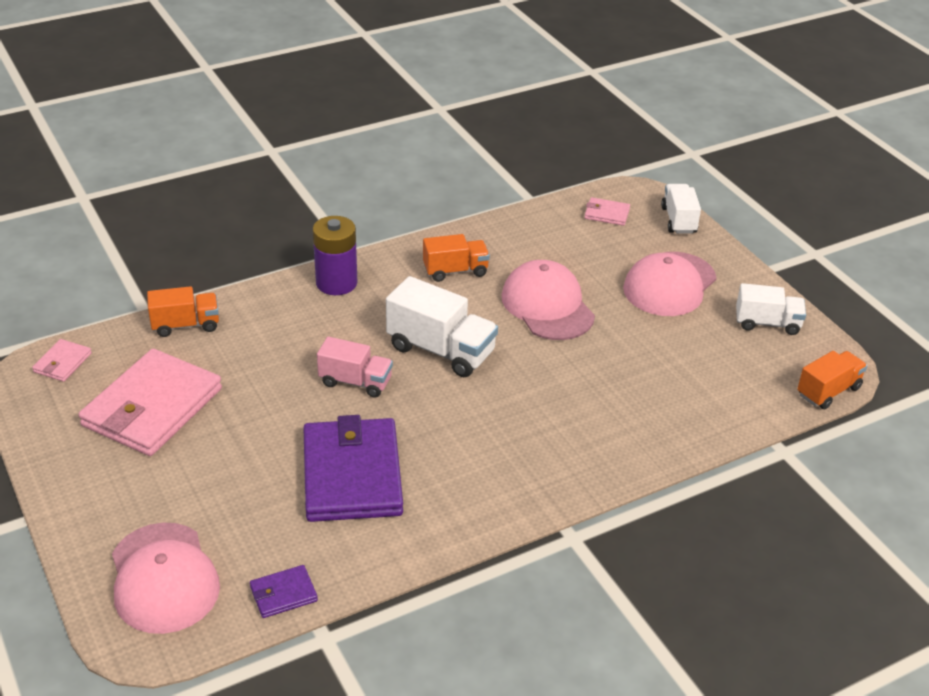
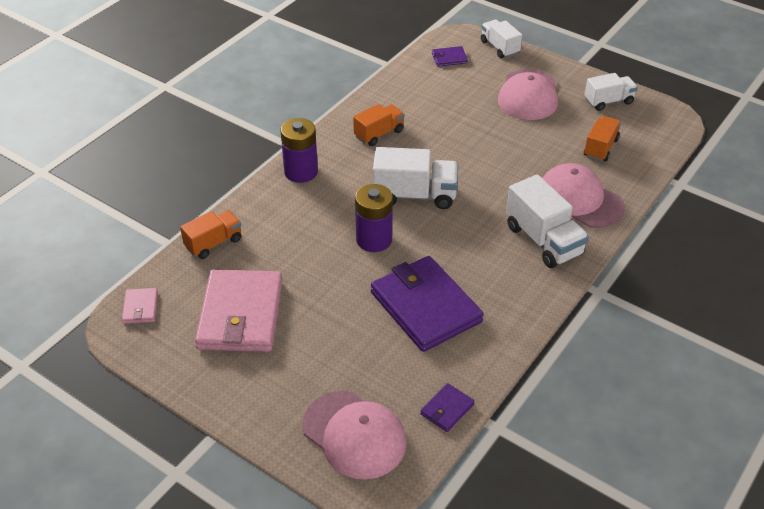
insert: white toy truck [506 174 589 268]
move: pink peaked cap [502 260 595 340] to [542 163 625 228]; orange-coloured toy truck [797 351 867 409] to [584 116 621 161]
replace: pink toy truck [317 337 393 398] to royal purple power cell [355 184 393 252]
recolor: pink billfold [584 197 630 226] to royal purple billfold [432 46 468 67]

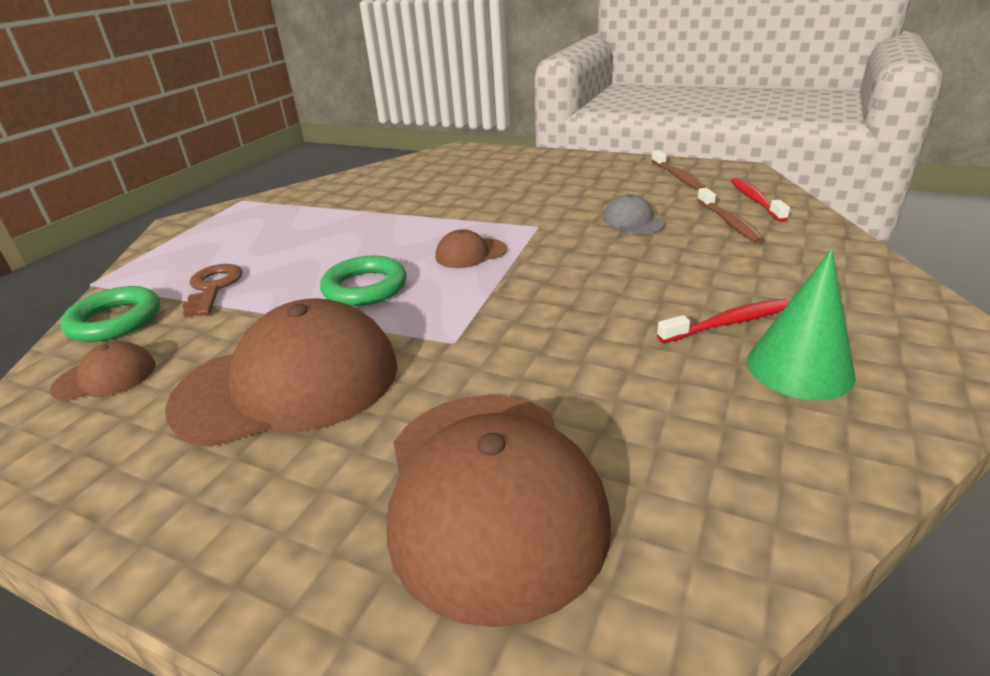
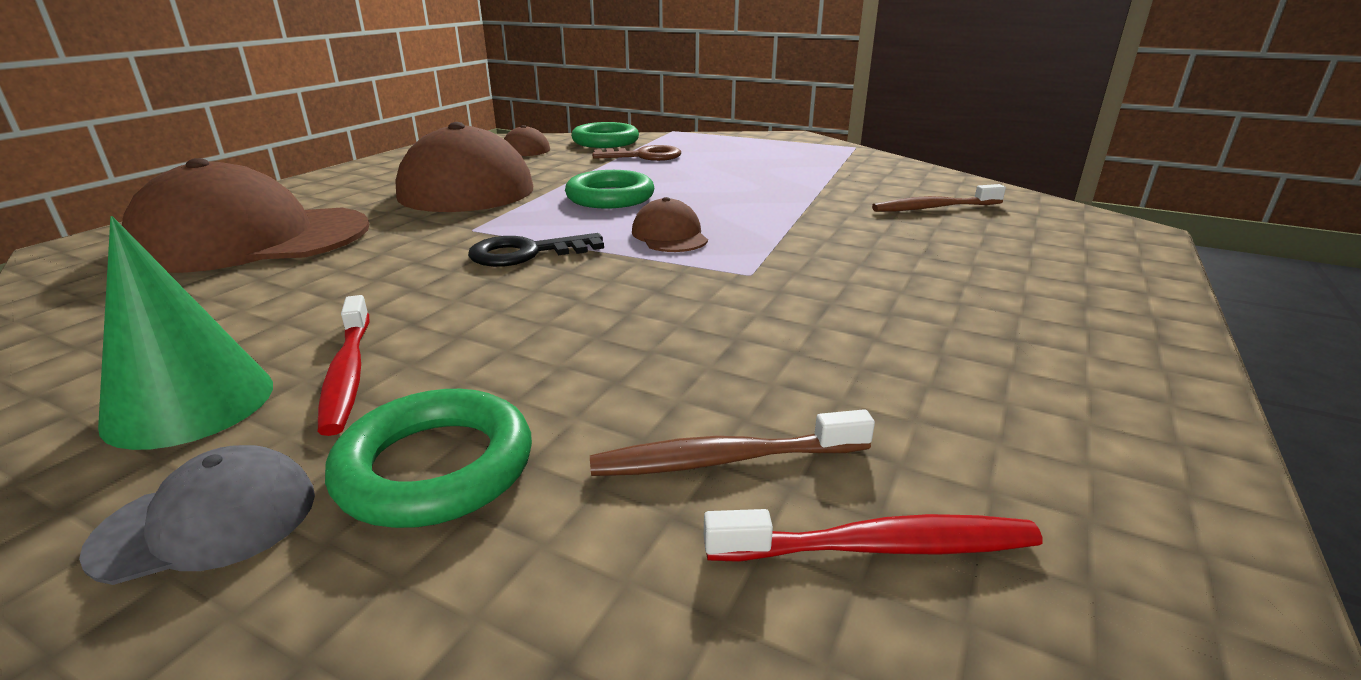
insert: jet-black door key [468 233 604 267]; leaf-green hoop [325 389 532 528]
move: brown dental brush [651 150 706 190] to [872 184 1006 212]; ash-grey peaked cap [603 194 665 234] to [79 445 315 585]

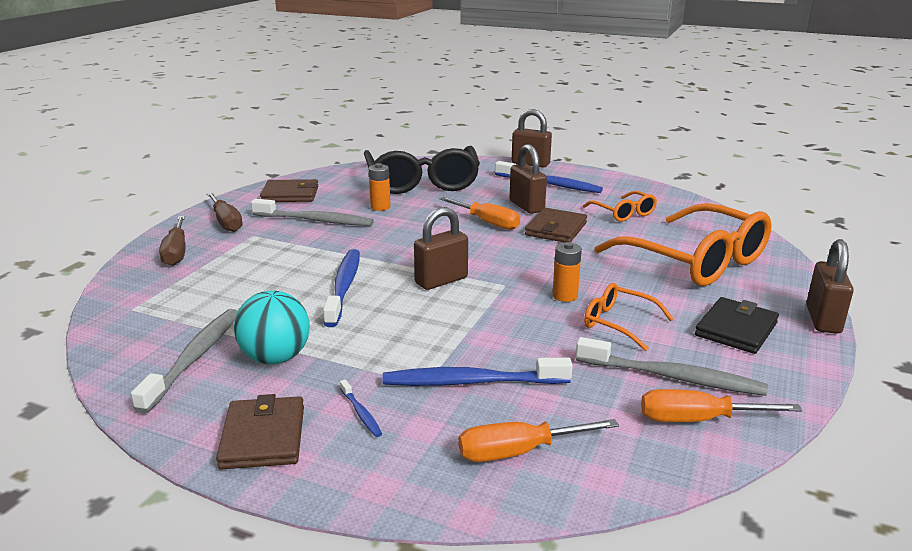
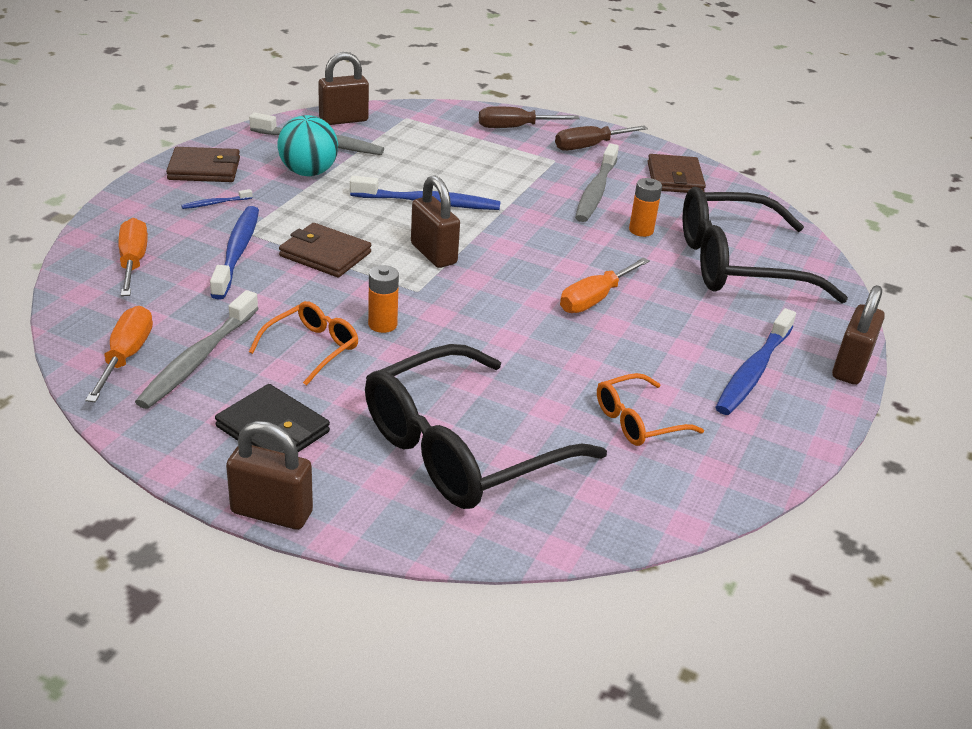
move: brown padlock [510 144 547 214] to [318 52 369 125]; brown billfold [525 208 587 243] to [279 223 371 278]
recolor: orange-coloured eyeglasses [594 203 772 286] to jet-black eyeglasses [365 344 607 509]

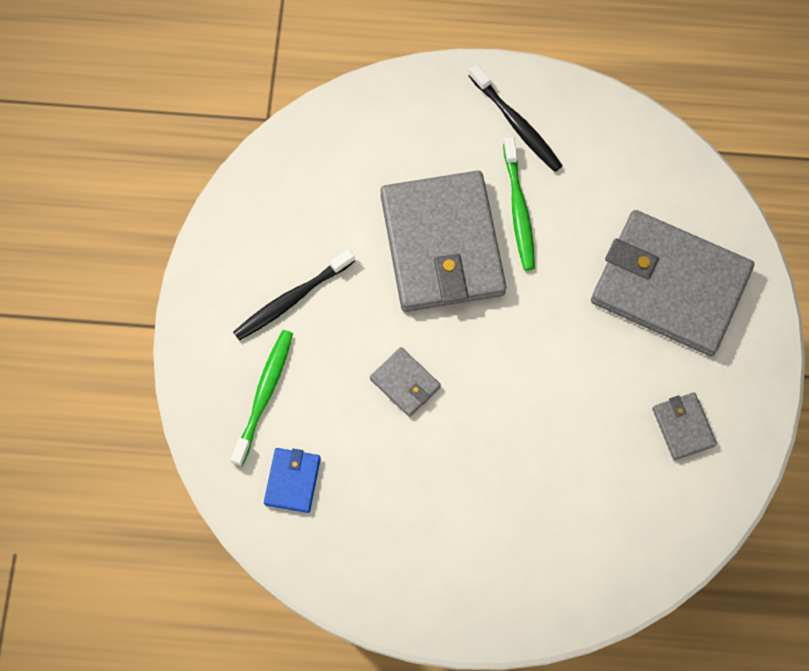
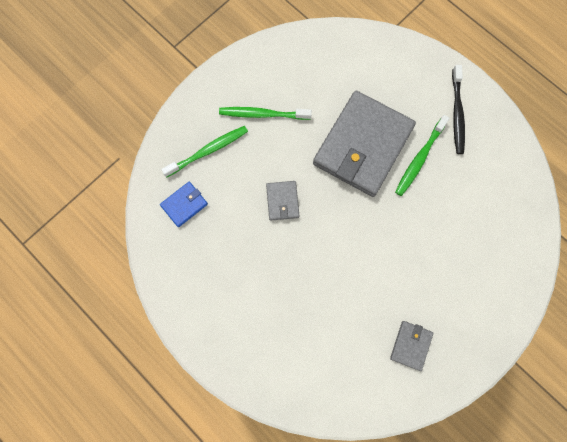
delete: ash-grey billfold [591 210 754 356]
recolor: jet-black dental brush [233 249 355 341] to leaf-green dental brush [219 107 312 120]

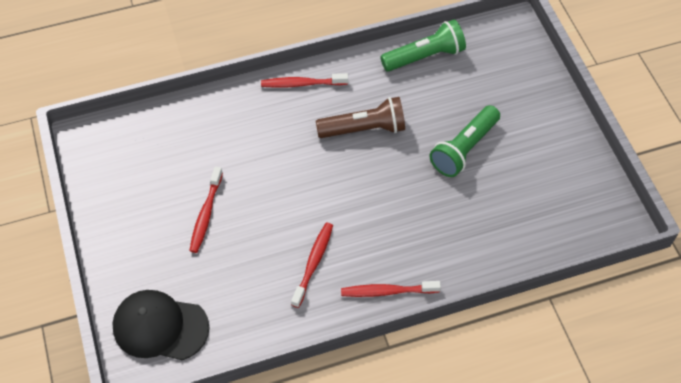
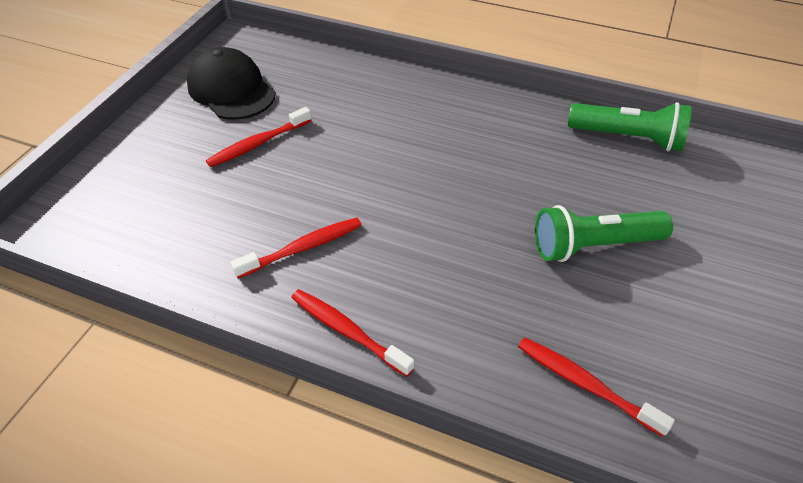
delete: brown torch [316 97 405 138]
move: crimson dental brush [261 73 348 88] to [518 337 675 437]; jet-black peaked cap [112 290 209 360] to [187 47 276 120]

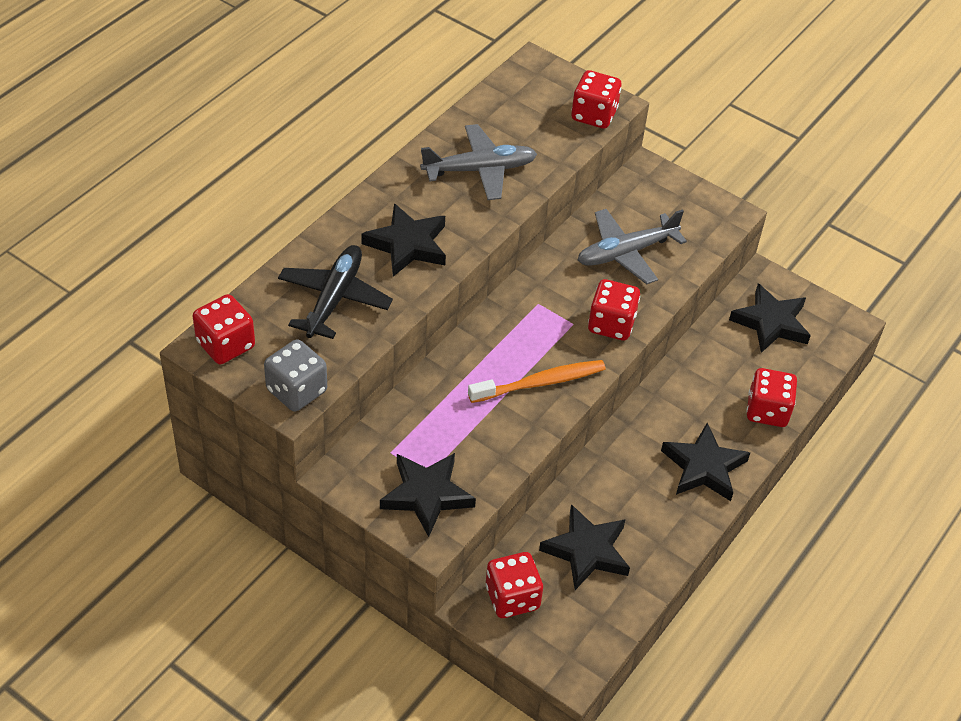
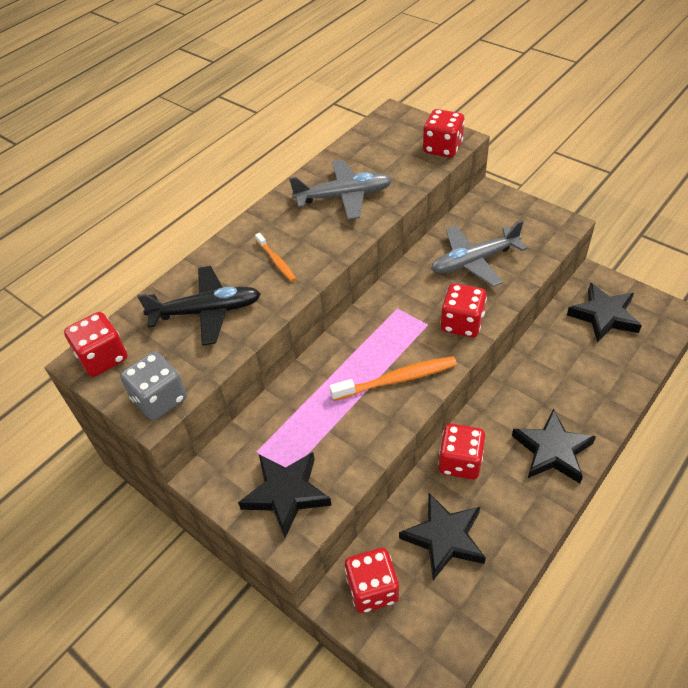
move: crimson dice [746 368 797 427] to [438 423 485 480]
replace: jet-black star [361 203 446 277] to orange-coloured dental brush [255 233 296 282]
rotate: jet-black toy plane [278 245 393 339] = [137 266 261 346] 60 degrees clockwise

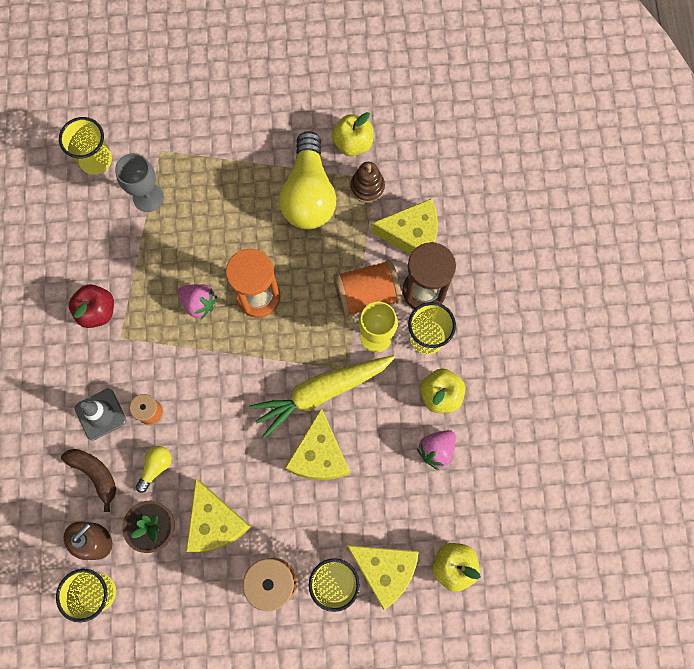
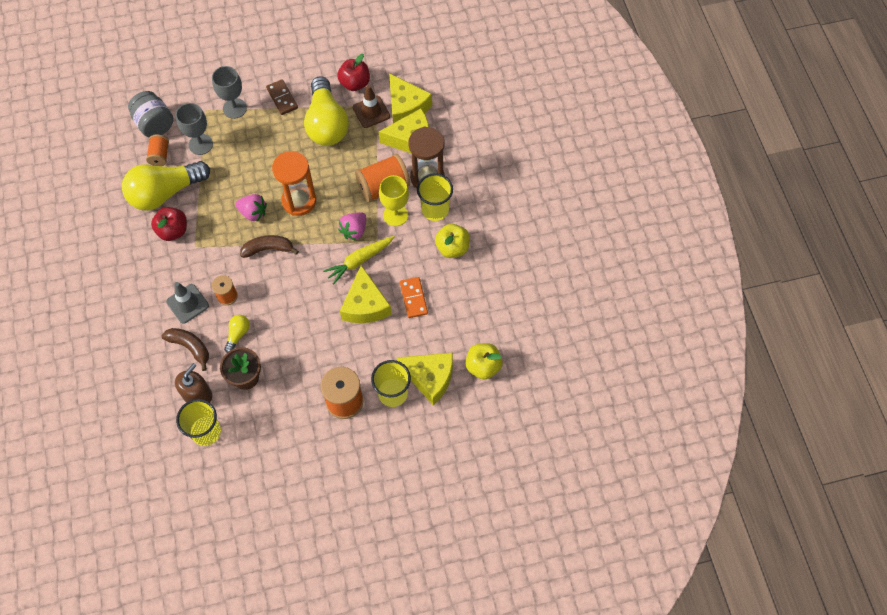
insert: ash-grey wine glass [212 66 247 119]; brown domino tile [266 79 298 115]; orange-coloured spool [146 134 169 166]; golden bulb [122 161 210 210]; brown toy banana [240 235 299 258]; orange-coloured domino tile [400 277 428 318]
move: pink berry [417 430 456 470] to [338 212 366 241]; golden cheese [186 479 251 552] to [389 73 432 123]
replace: golden tumbler [59 117 112 175] to ash-grey jar [128 91 173 137]; brown stacking rings [350 162 385 203] to brown road cone [353 85 390 128]
recolor: golden toy apple [332 112 373 156] to crimson toy apple [337 54 370 91]
resize: golden carrot [249 355 395 438] = [323 236 395 285] x0.67

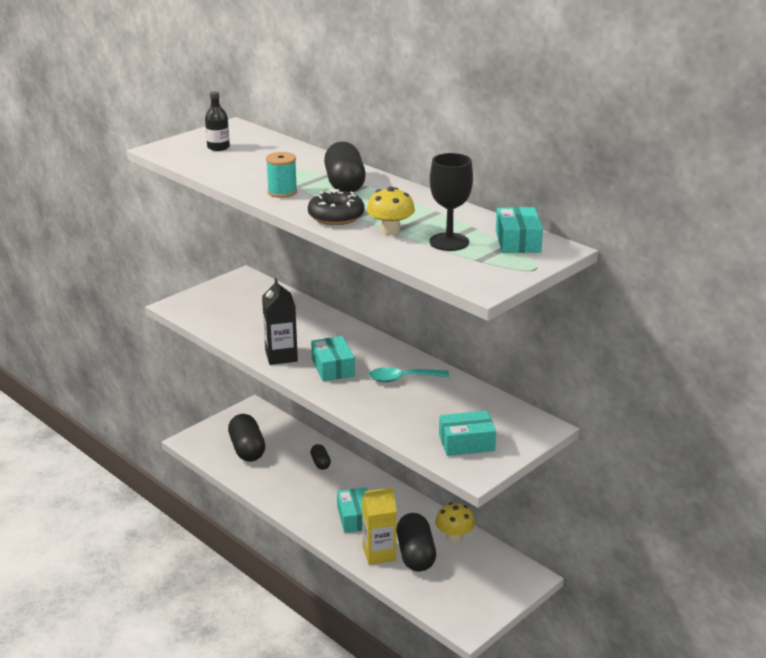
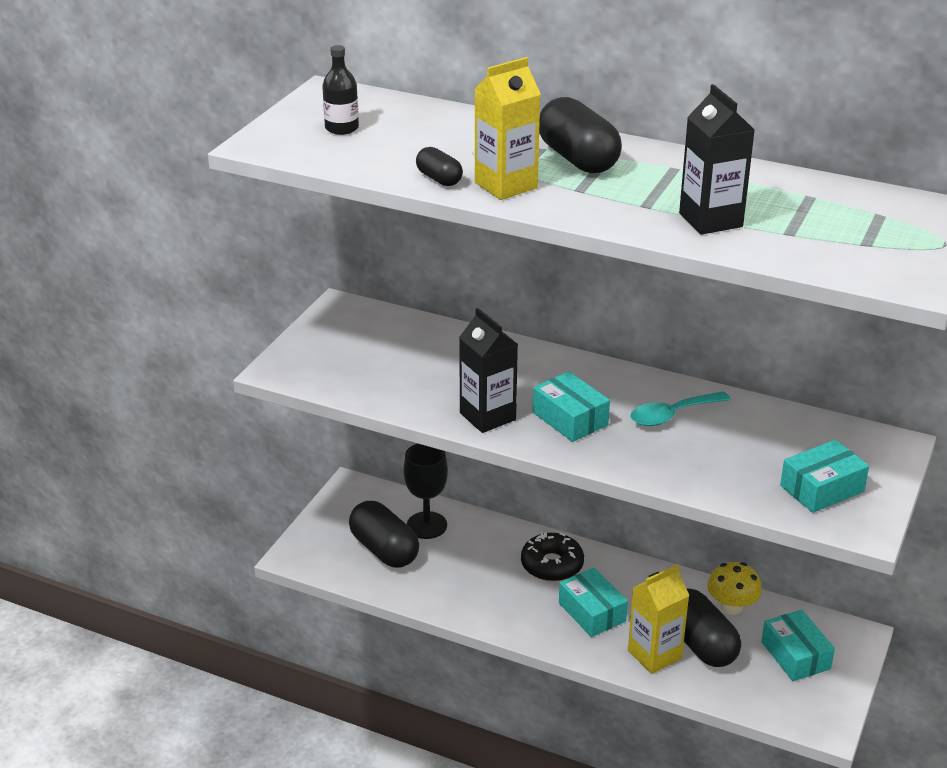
move: jet-black wine glass [429 153 473 251] to [403 443 448 539]; jet-black glazed donut [308 189 364 225] to [521 533 584 582]; aqua parcel [496 207 543 253] to [761 609 835 681]; jet-black capsule [310 444 331 470] to [416 147 463 186]
replace: aqua spool [266 152 297 198] to golden milk carton [475 57 540 200]; golden toadstool [367 187 415 235] to jet-black milk carton [679 84 754 235]

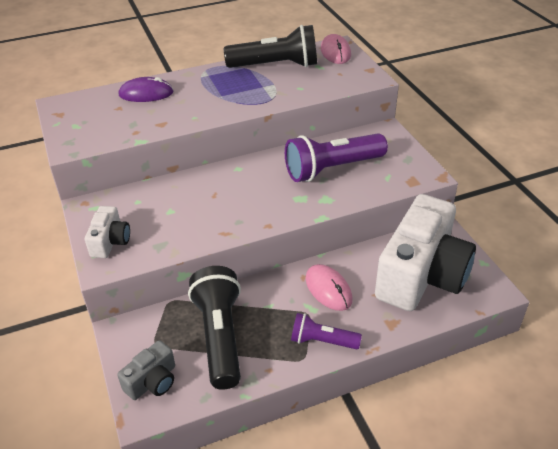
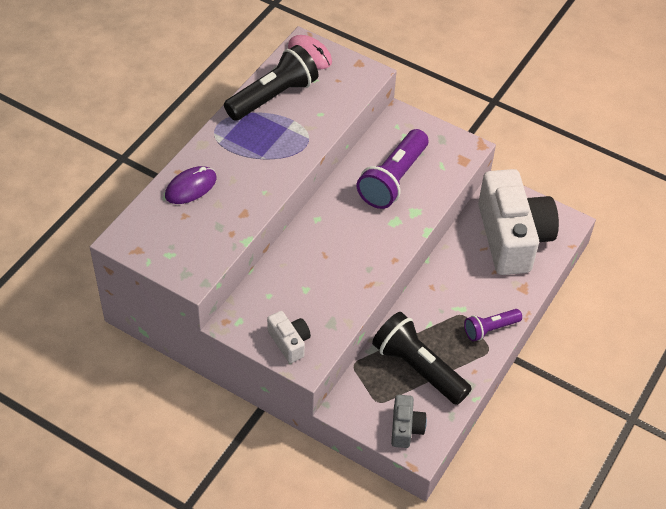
delete: pink computer mouse [306 264 353 311]

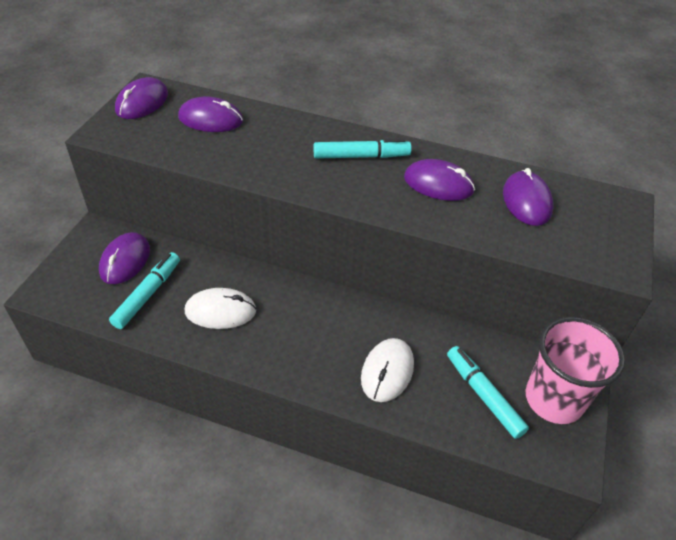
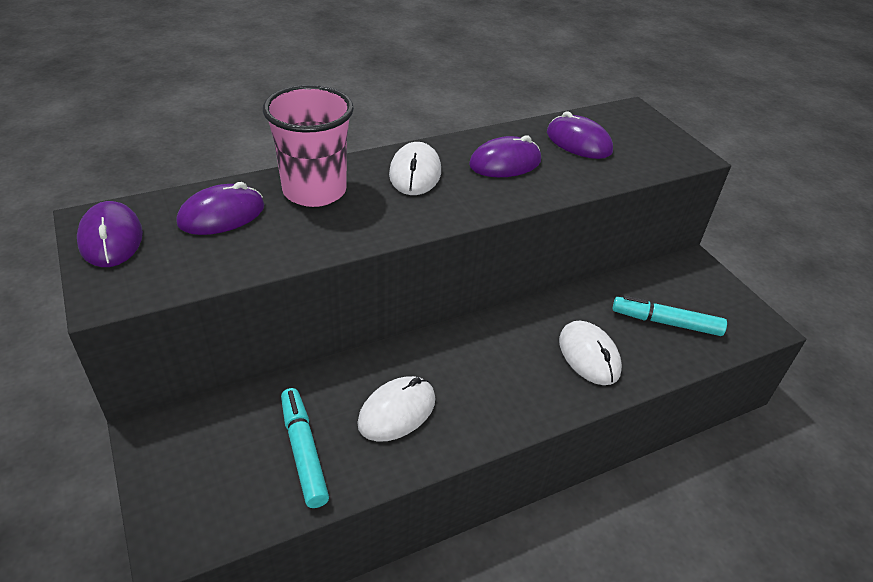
delete: royal purple computer mouse [99 232 150 284]
move: pink tumbler [526 317 625 424] to [263 85 354 207]
replace: aqua felt pen [313 139 412 159] to white computer mouse [389 142 441 195]

